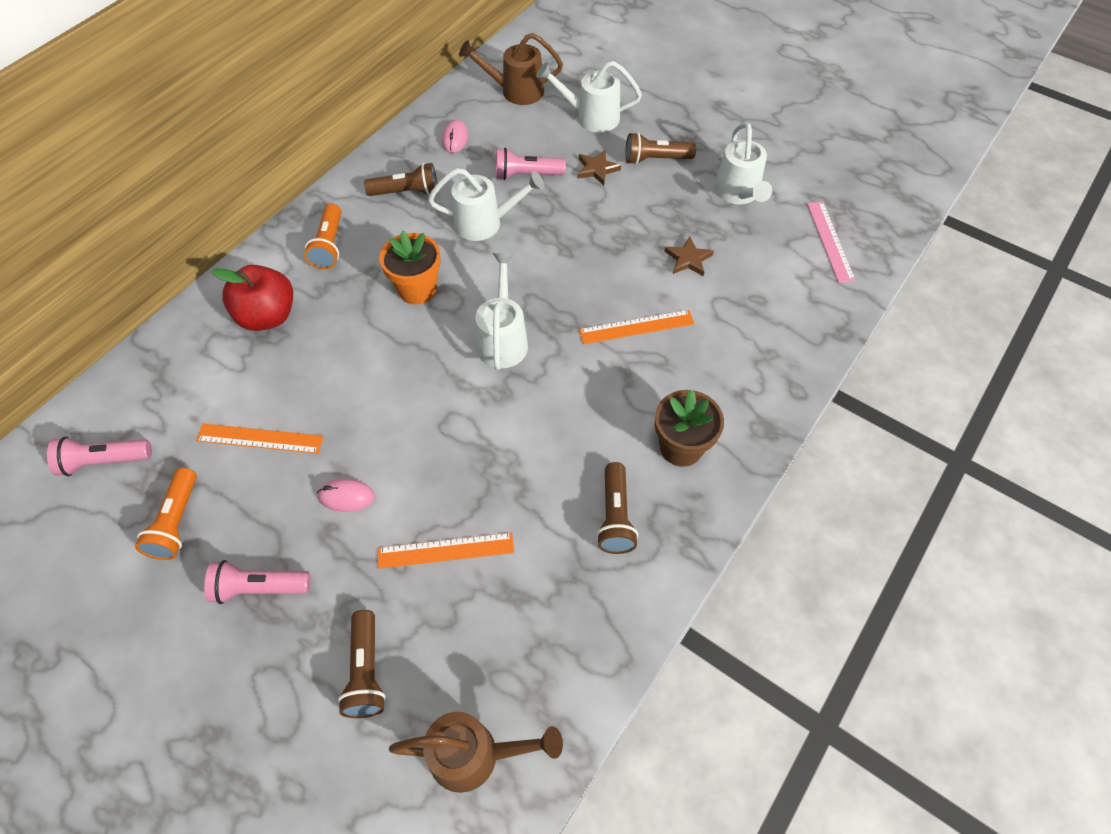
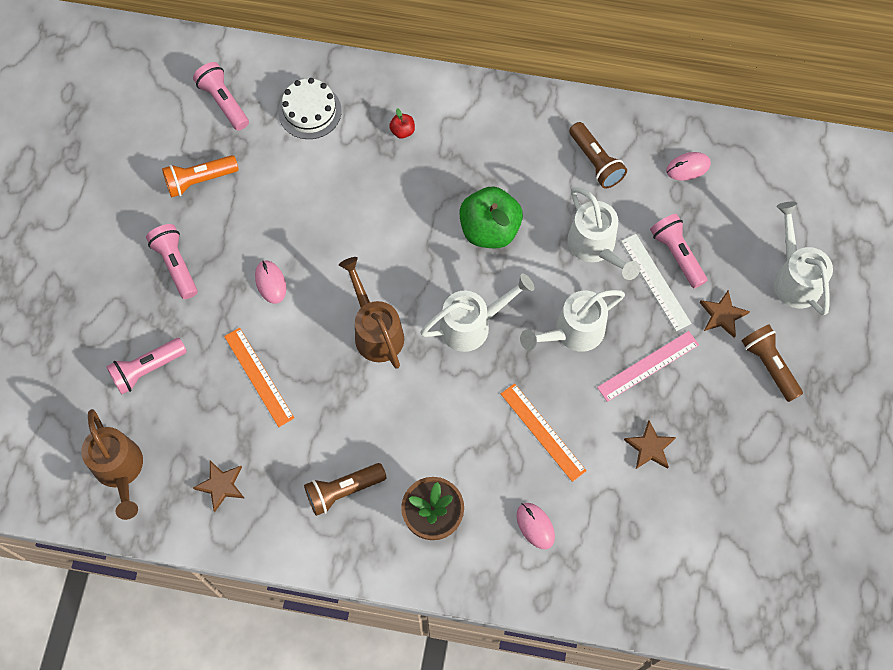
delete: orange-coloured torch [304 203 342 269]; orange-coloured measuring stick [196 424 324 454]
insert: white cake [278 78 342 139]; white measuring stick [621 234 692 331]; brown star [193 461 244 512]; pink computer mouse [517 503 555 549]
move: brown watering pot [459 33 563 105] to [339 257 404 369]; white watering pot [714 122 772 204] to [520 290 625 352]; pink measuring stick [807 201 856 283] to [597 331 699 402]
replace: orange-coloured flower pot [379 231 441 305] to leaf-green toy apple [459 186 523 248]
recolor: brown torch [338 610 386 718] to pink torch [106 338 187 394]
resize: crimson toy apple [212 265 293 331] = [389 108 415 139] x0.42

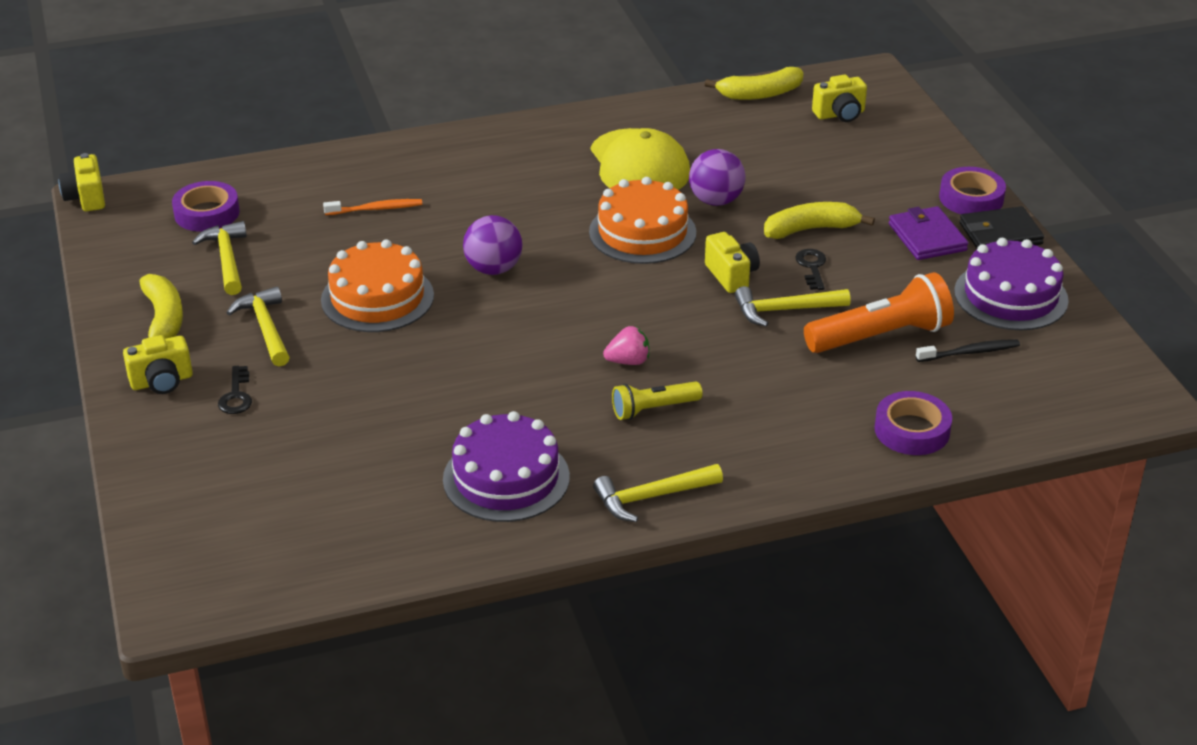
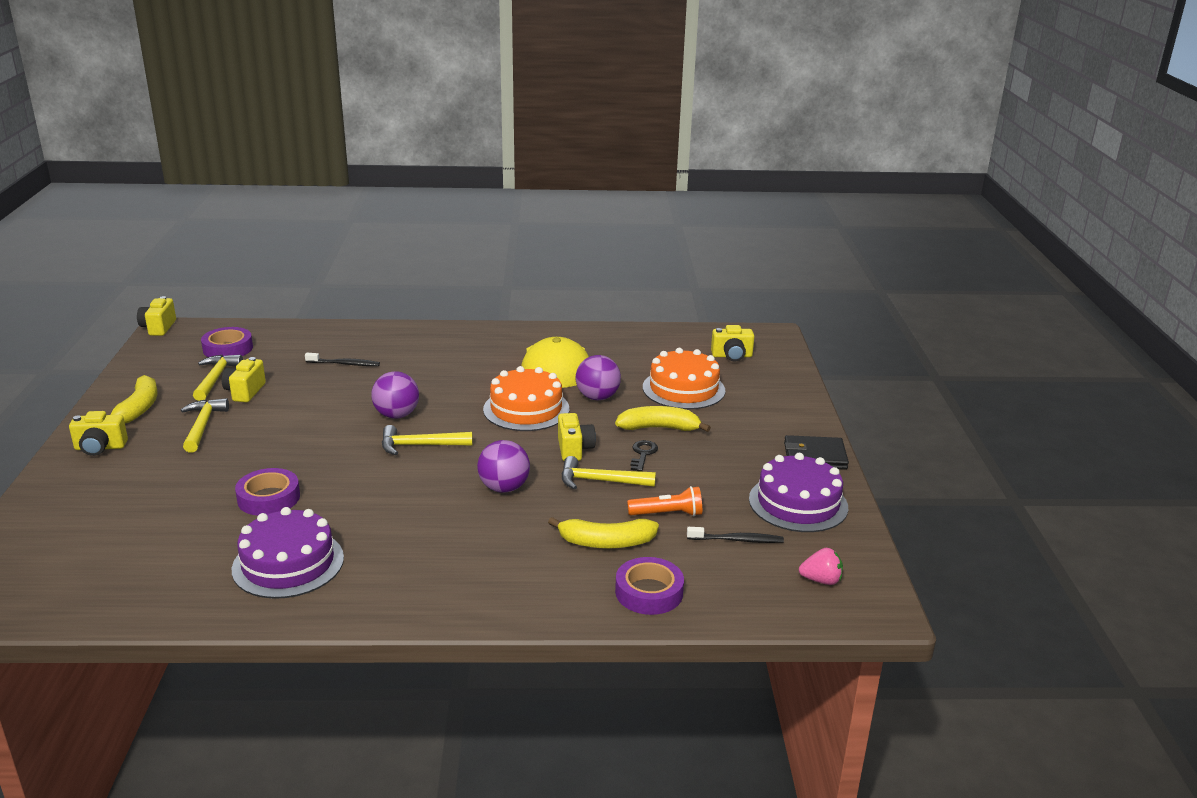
delete: royal purple billfold [889 206 968 260]; jet-black door key [218 366 252 414]; golden torch [612 381 703 420]
insert: golden compact camera [222 357 266 402]; royal purple sphere [477 440 530 493]
move: golden toy banana [705 67 803 100] to [548 517 659 549]; royal purple roll of tape [939 167 1006 214] to [235 468 300 516]; orange-coloured cake [321 239 434 332] to [643 348 725 409]; pink berry [603 326 649 365] to [799 548 843 585]; golden claw hammer [593 464 723 522] to [382 425 473 455]
recolor: orange-coloured dental brush [323 199 422 215] to jet-black dental brush [305 353 380 366]
resize: orange-coloured torch [804 272 954 353] = [627 486 702 516] x0.58

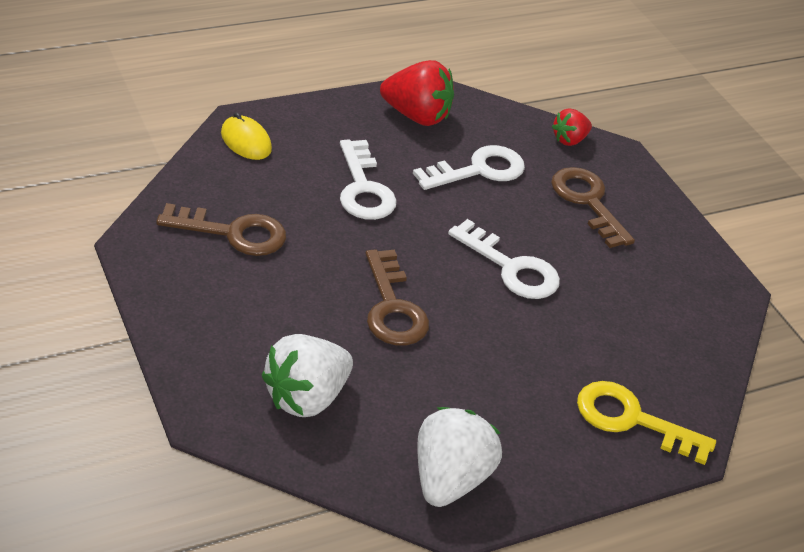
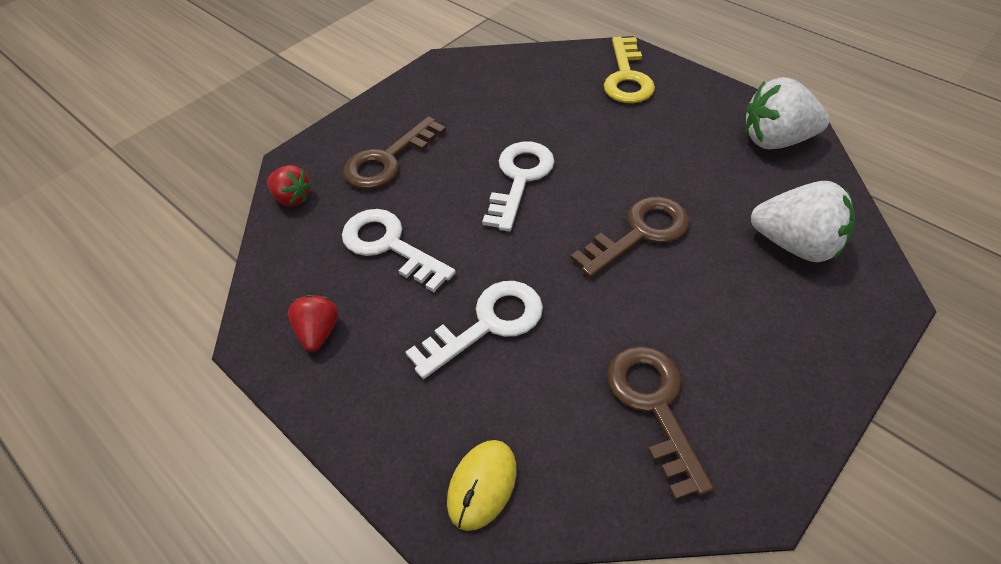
resize: crimson berry [380 60 454 126] = [288 295 338 352] x0.57

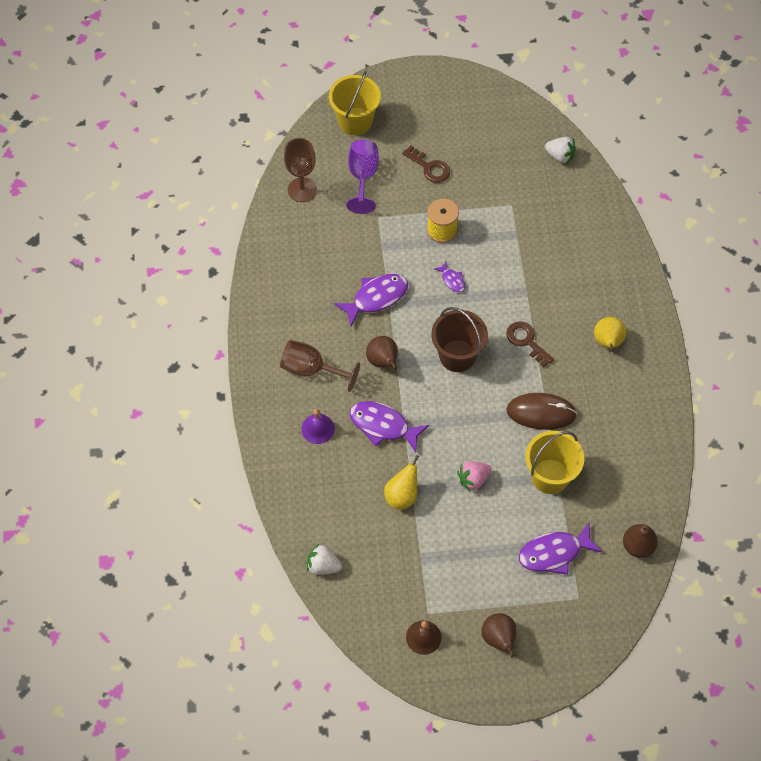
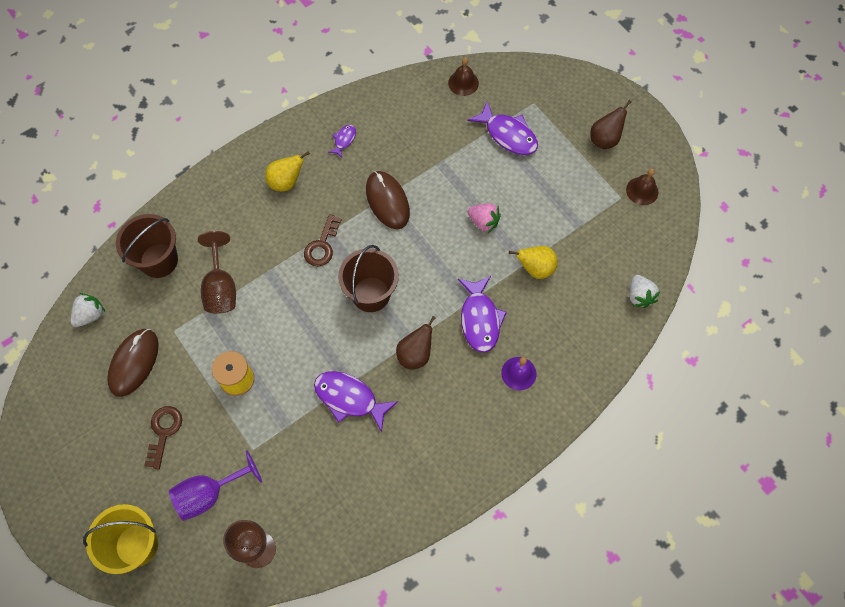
delete: golden sand bucket [525 431 584 494]
insert: brown sand bucket [116 214 178 278]; brown computer mouse [107 329 159 397]
move: royal purple fish figure [434 262 466 292] to [328 125 356 158]; brown wine glass [280 340 360 392] to [198 231 236 314]
replace: brown toy pear [623 524 658 558] to brown bell [448 57 479 96]
rotate: white berry [545 137 576 164] = [71 293 105 327] 45 degrees clockwise

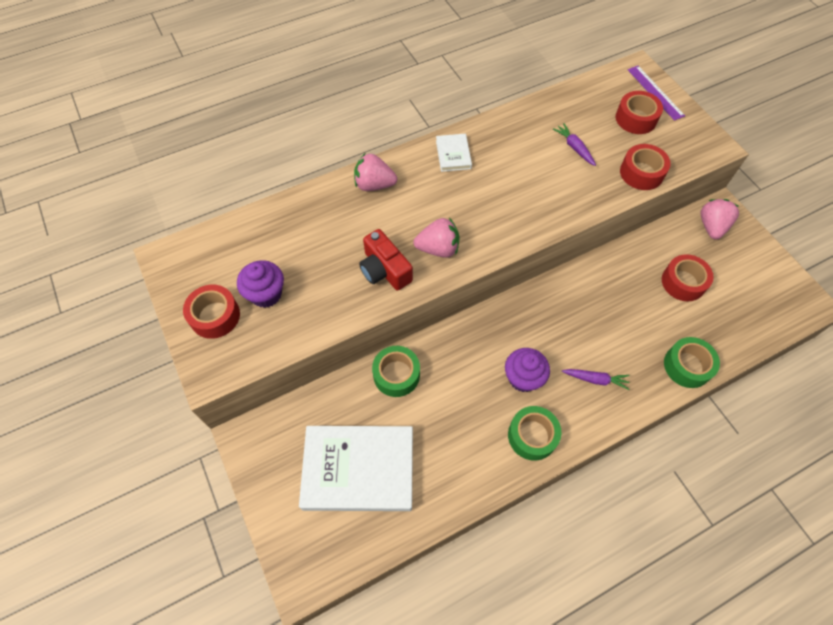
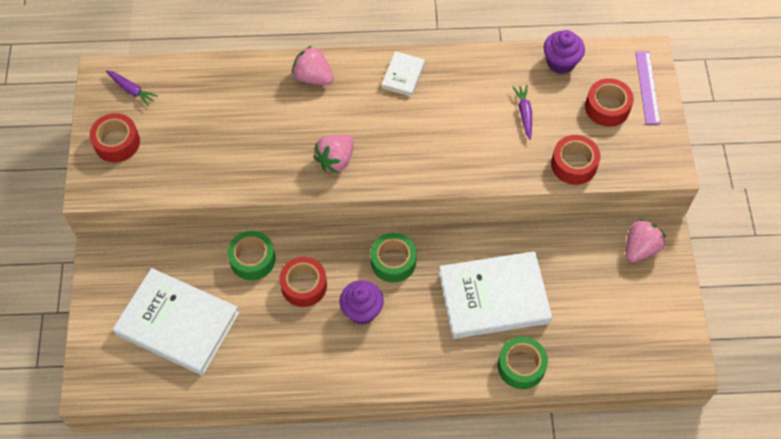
delete: crimson compact camera [359 229 413 291]
insert: white hardcover [439 251 552 339]
move: crimson roll of tape [662 254 714 301] to [279 257 327 307]; royal purple fairy cake [237 260 284 308] to [544 30 585 74]; royal purple carrot [562 369 630 390] to [106 70 158 107]; leaf-green roll of tape [508 406 562 461] to [371 233 417 282]
rotate: pink berry [413 218 459 258] = [313 134 354 173] 105 degrees clockwise

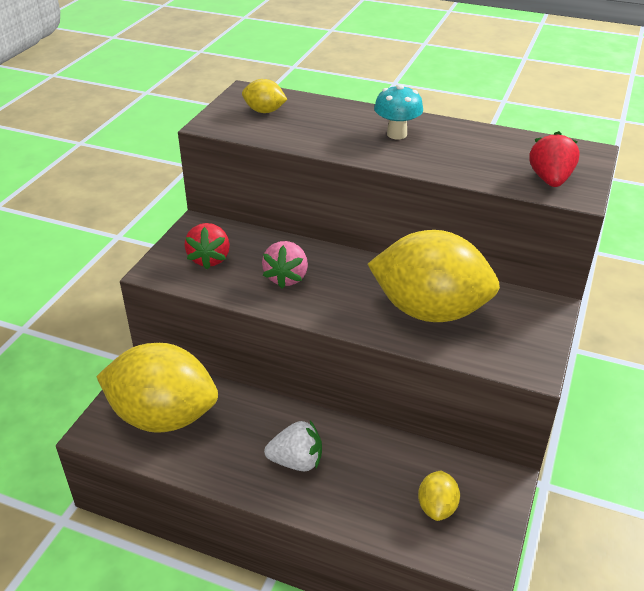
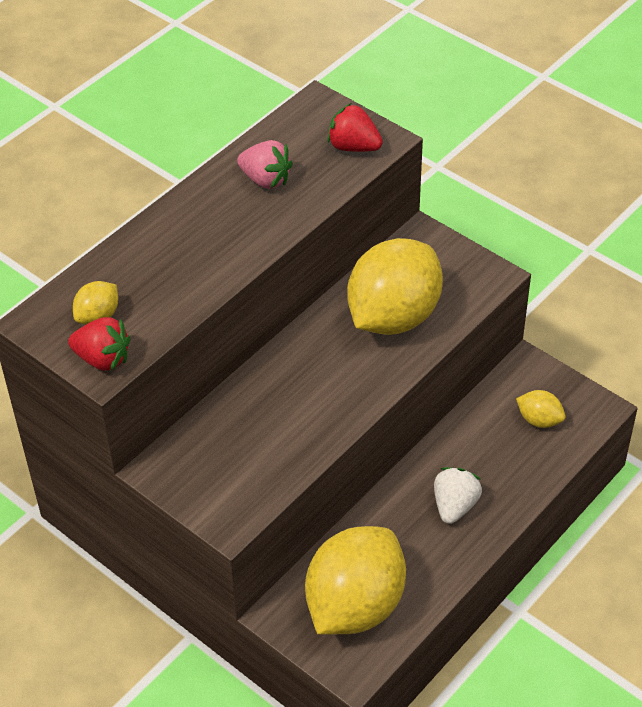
delete: aqua toadstool [374 84 423 139]
move: crimson berry [184 223 230 269] to [68 317 131 371]; pink berry [262 241 308 288] to [237 140 293 189]

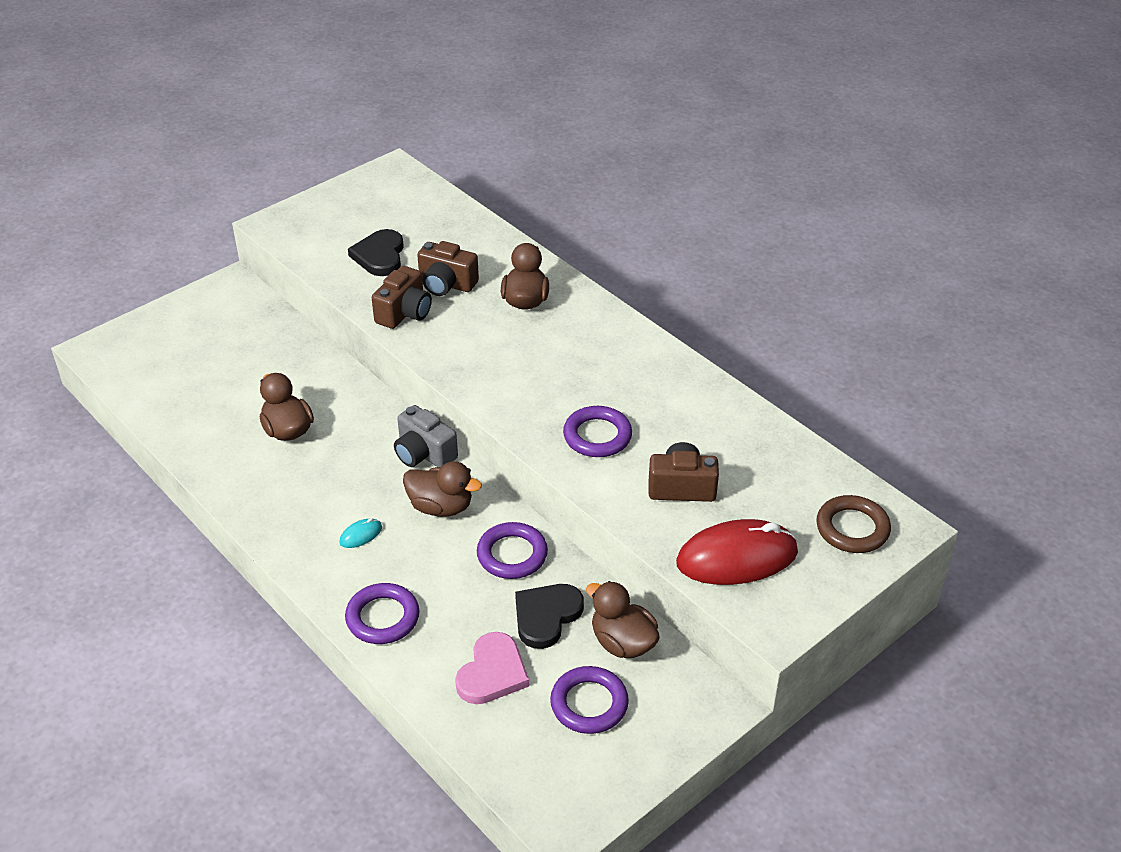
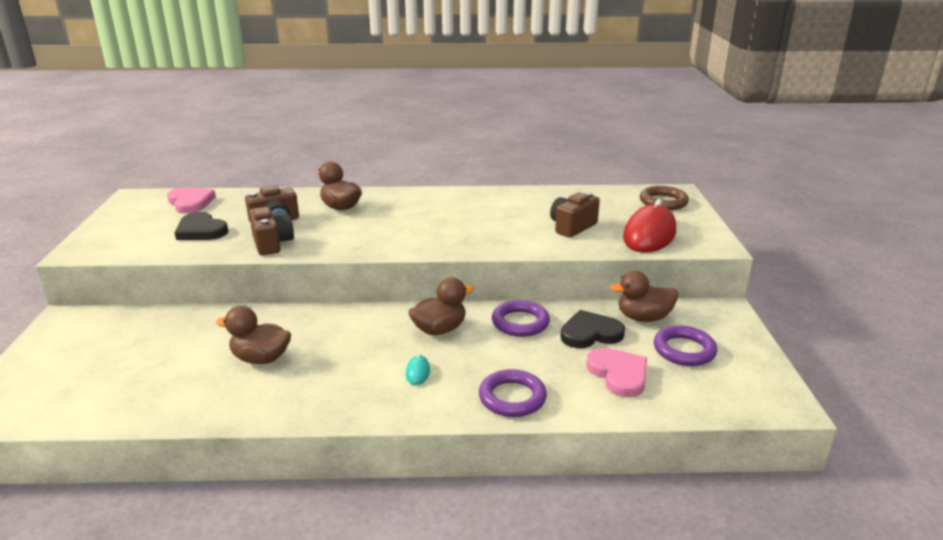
delete: ash-grey compact camera [394 405 458 467]; royal purple hoop [563 406 632 457]
insert: pink heart shape [167 187 216 213]
rotate: jet-black heart shape [515 584 584 649] = [560 310 625 348] 90 degrees clockwise

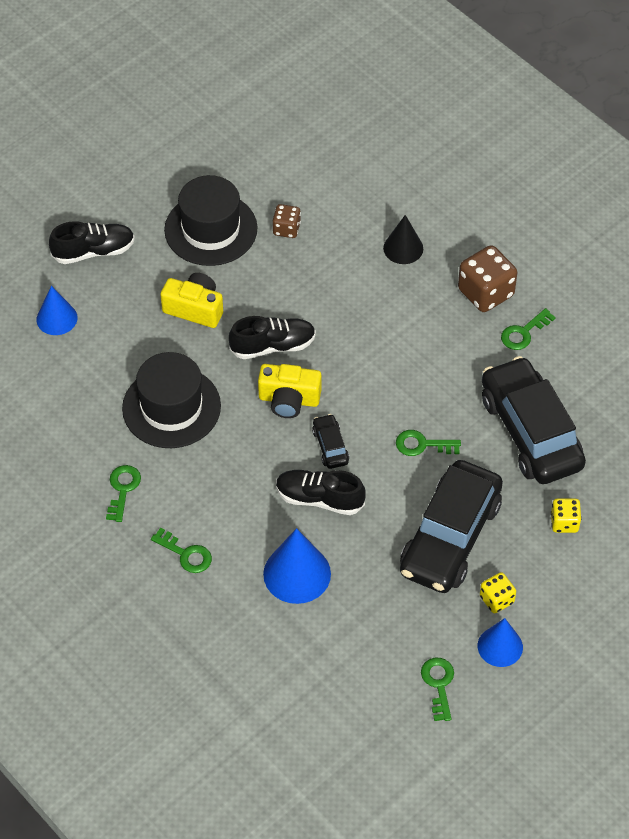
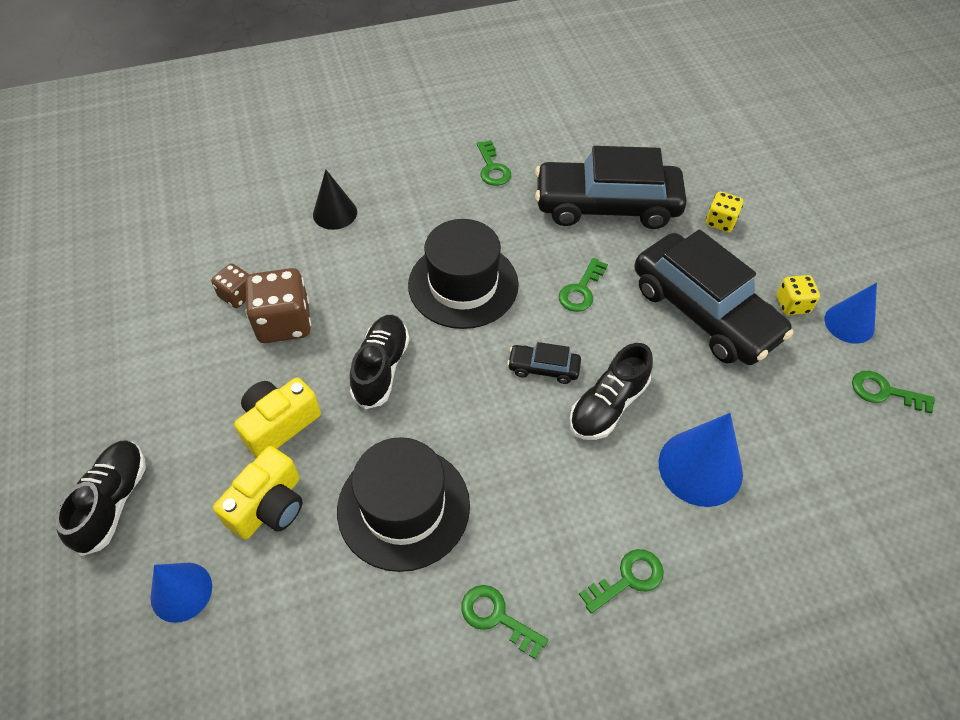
move: jet-black top hat [164 175 257 266] to [408 219 519 329]; brown dice [458 245 517 312] to [245 268 311 343]; golden compact camera [258 364 322 418] to [213 446 303 540]

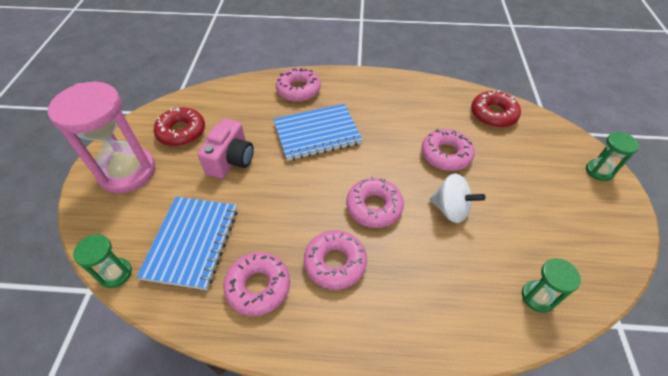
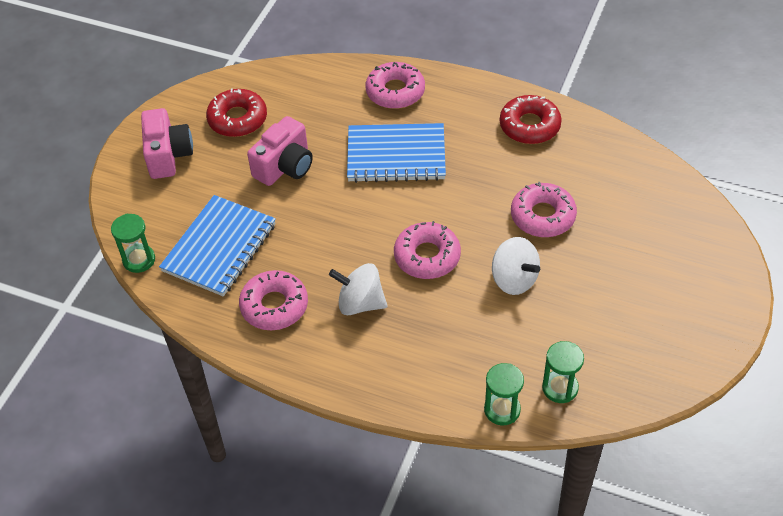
move: crimson glazed donut [471 90 521 128] to [500 95 562 144]; leaf-green sand timer [586 131 639 181] to [484 363 524 425]
replace: pink sand timer [48 82 155 194] to pink compact camera [141 108 193 179]; pink glazed donut [304 230 367 290] to white toy top [329 263 388 315]

